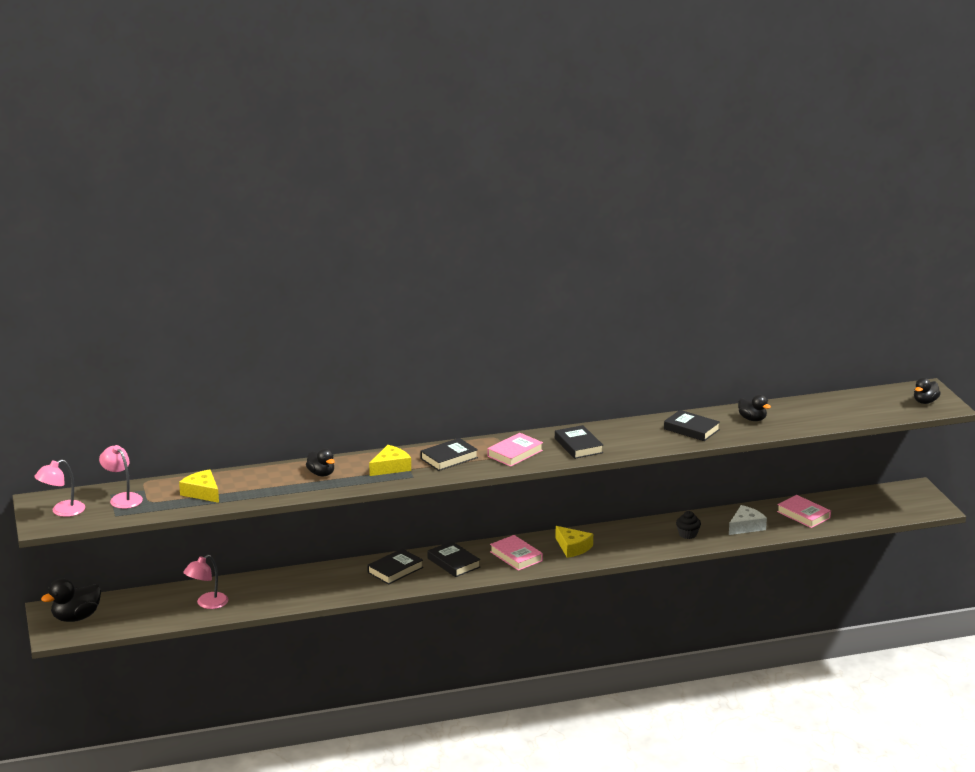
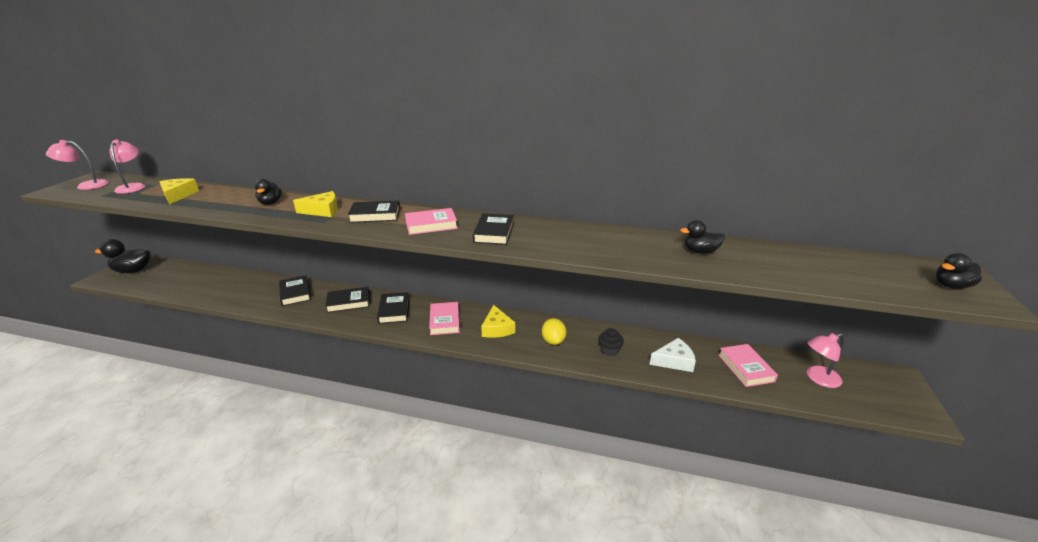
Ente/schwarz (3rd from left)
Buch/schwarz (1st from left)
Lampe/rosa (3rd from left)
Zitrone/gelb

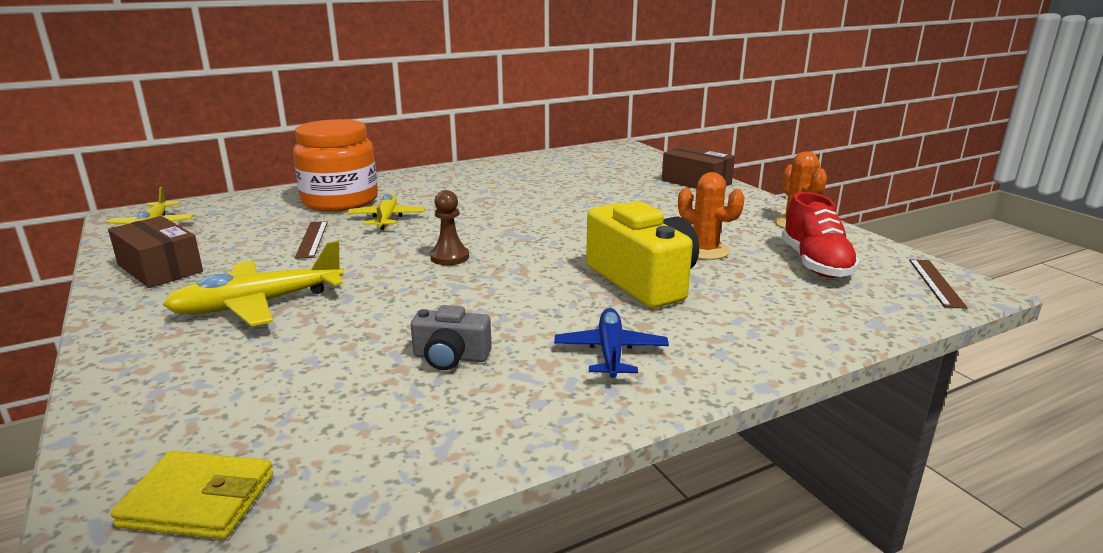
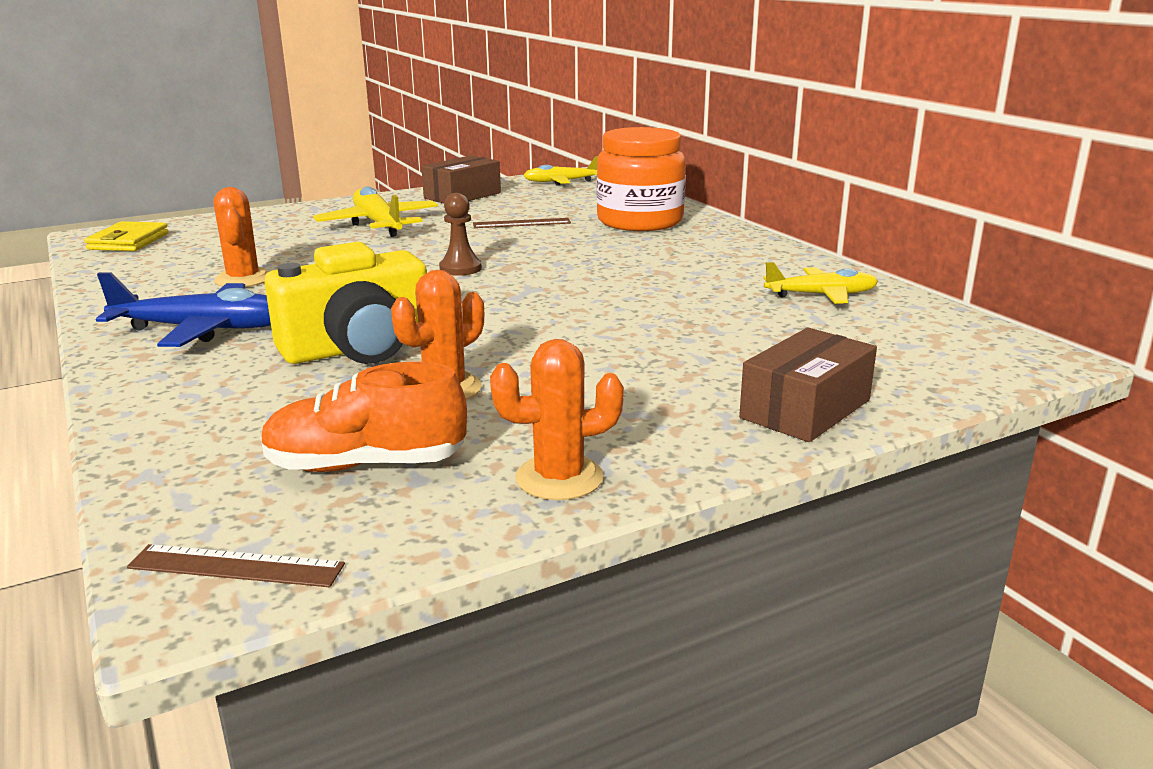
Schuh/orange
Flugzeug/gelb (3rd from left)
Kaktus/orange (1st from left)
Flugzeug/blau

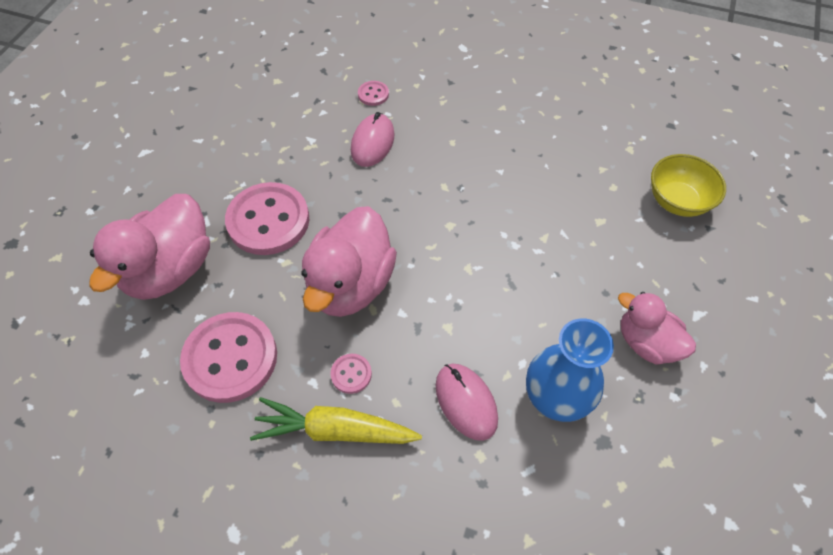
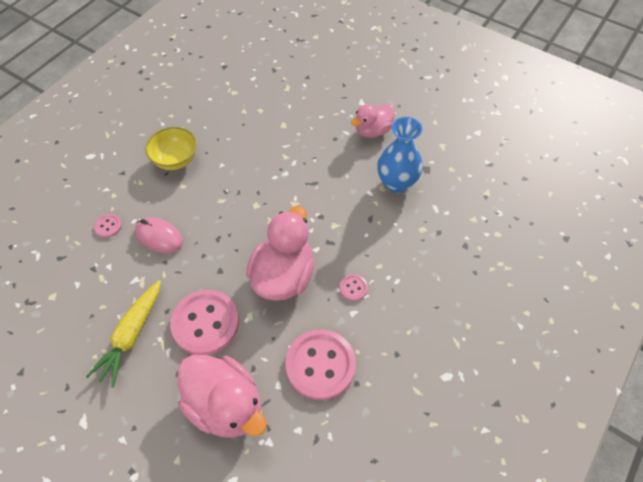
Schüssel/gelb
Ente/rosa (2nd from left)
Computermaus/rosa (2nd from left in the first image)
Karotte/gelb

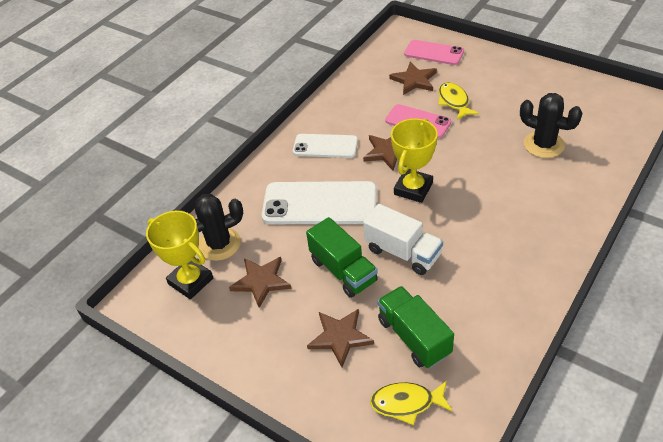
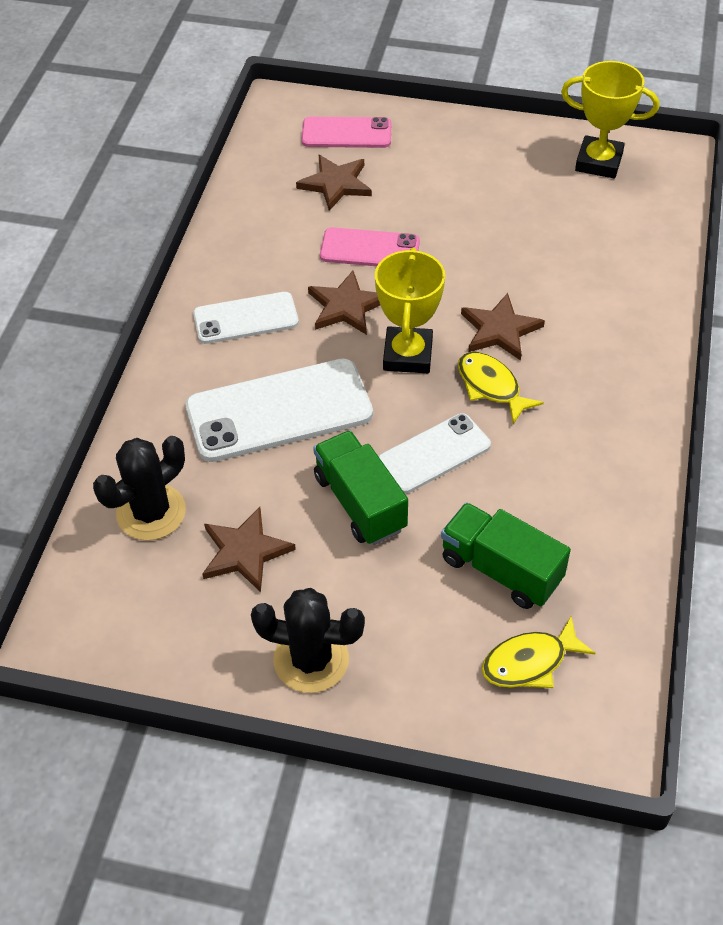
Fisch/gelb (1st from left)
Kaktus/schwarz (2nd from left)
Handy/weiß (3rd from left)
Pokal/gelb (2nd from left)
Lastwagen/grün (1st from left)
Stern/braun (4th from left)

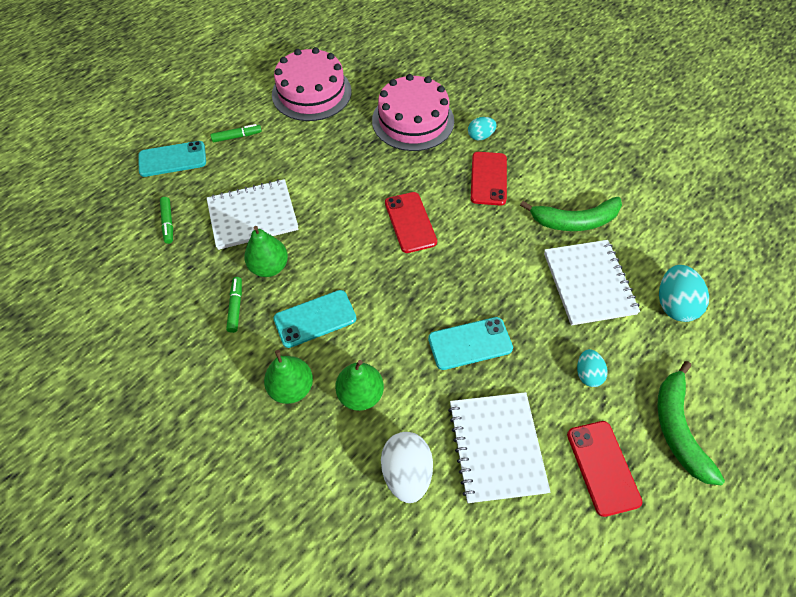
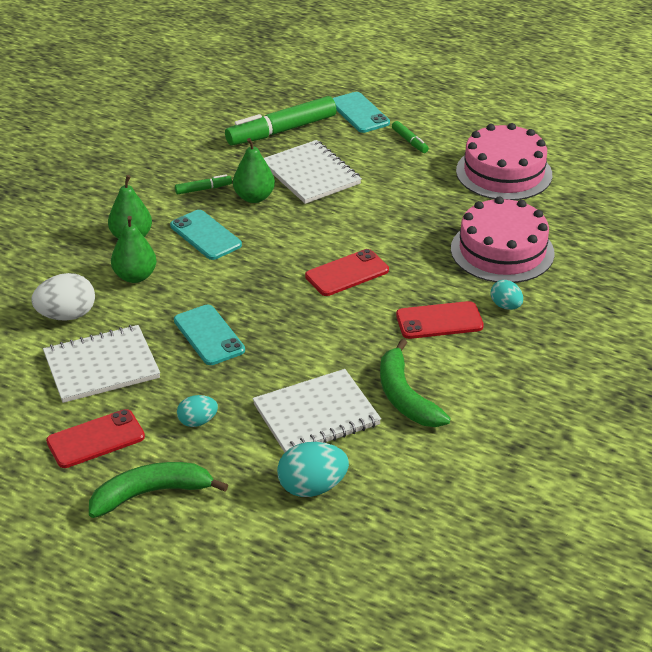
Filzstift/grün (2nd from left)

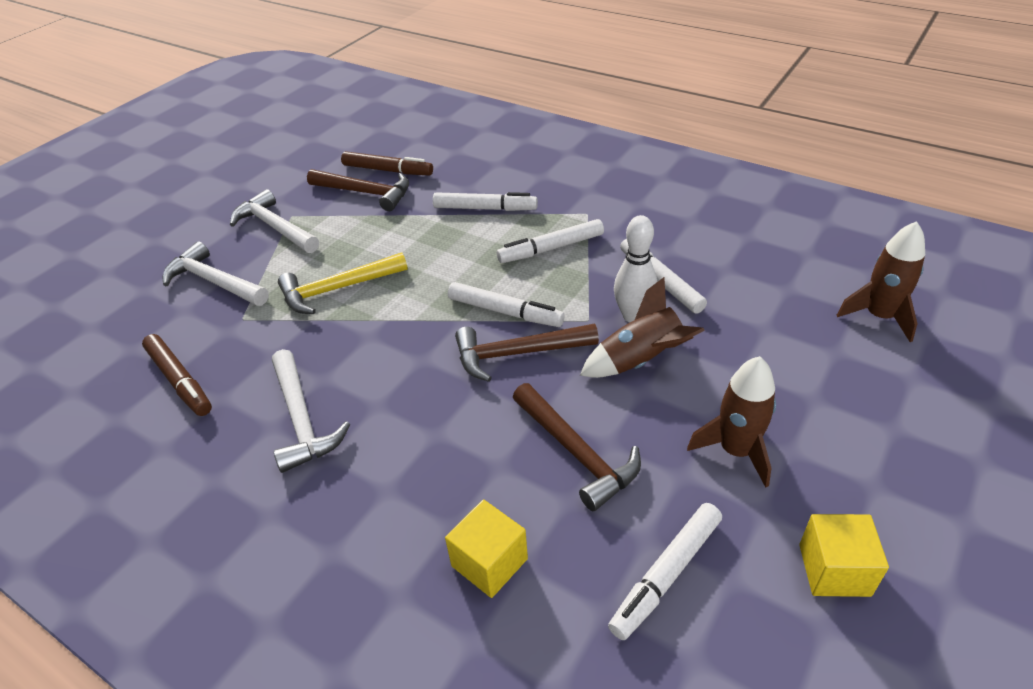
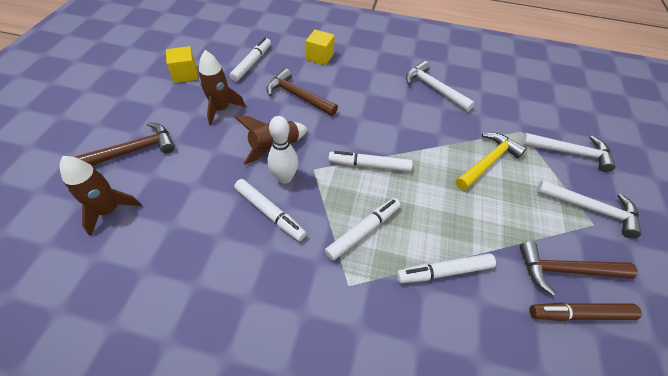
Hammer/braun (1st from left)
Filzstift/braun (1st from left in the first image)

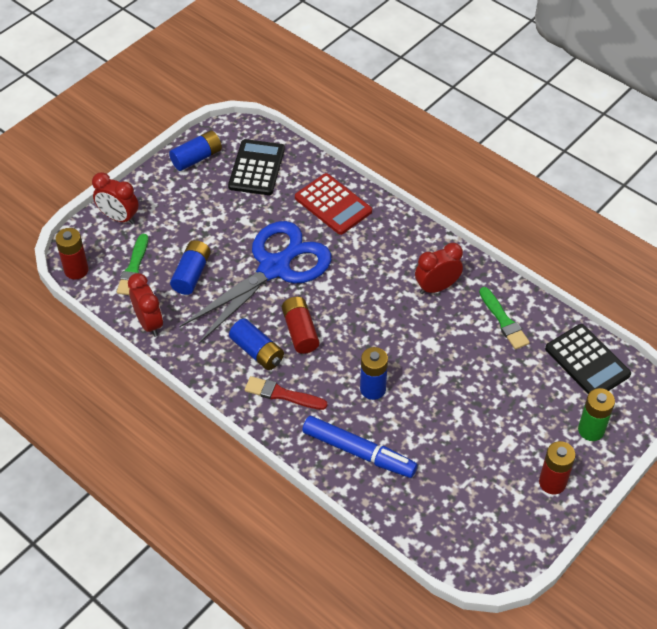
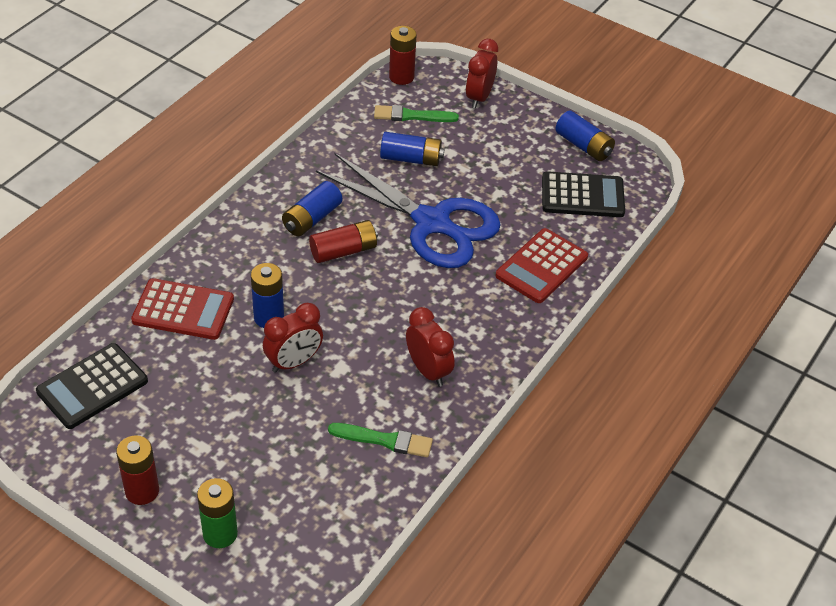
Wecker/rot (1st from left)
Pinsel/grün (1st from left)
Taschenrechner/schwarz (1st from left)
Pinsel/rot
Taschenrechner/rot (1st from left)

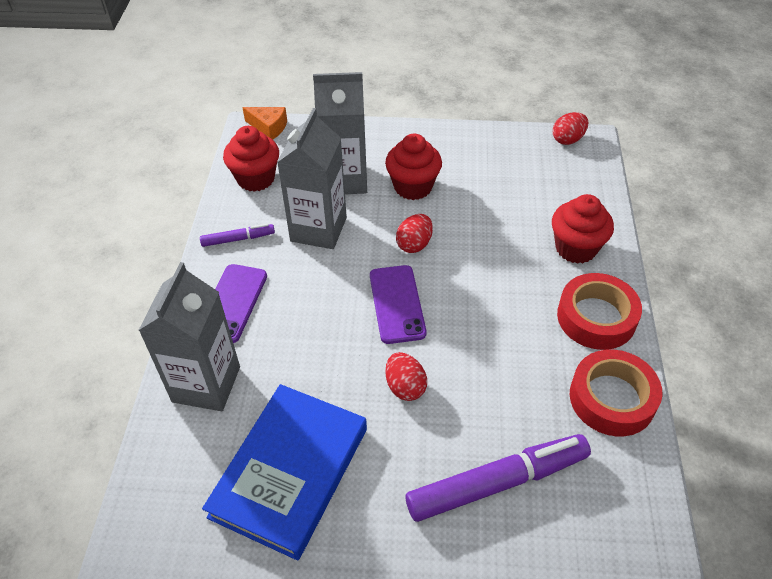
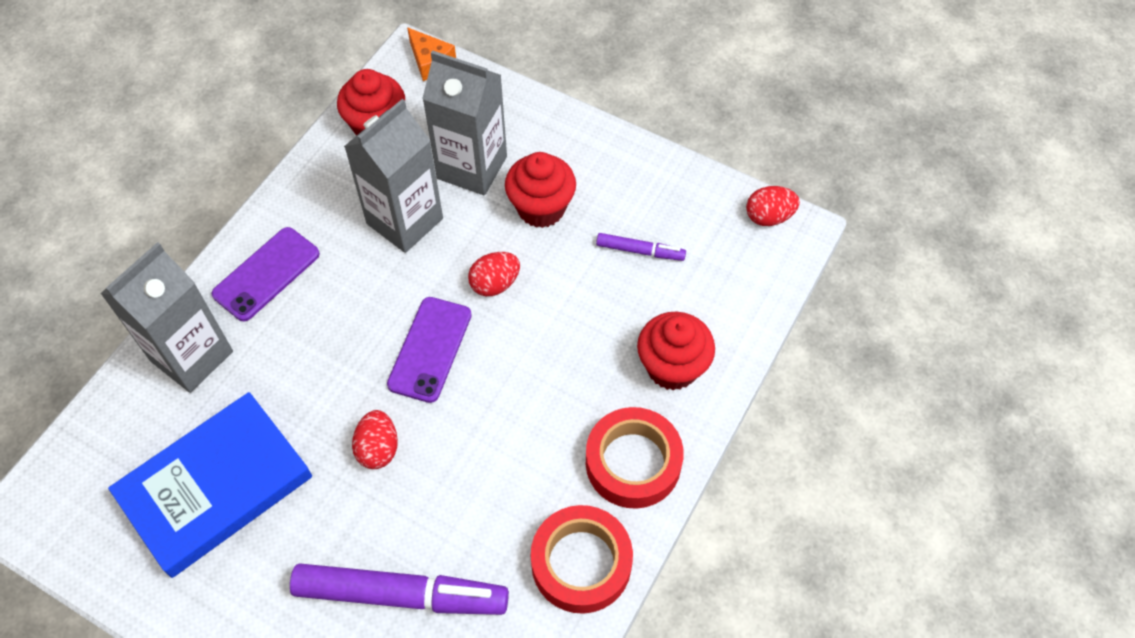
Filzstift/lila (2nd from left)

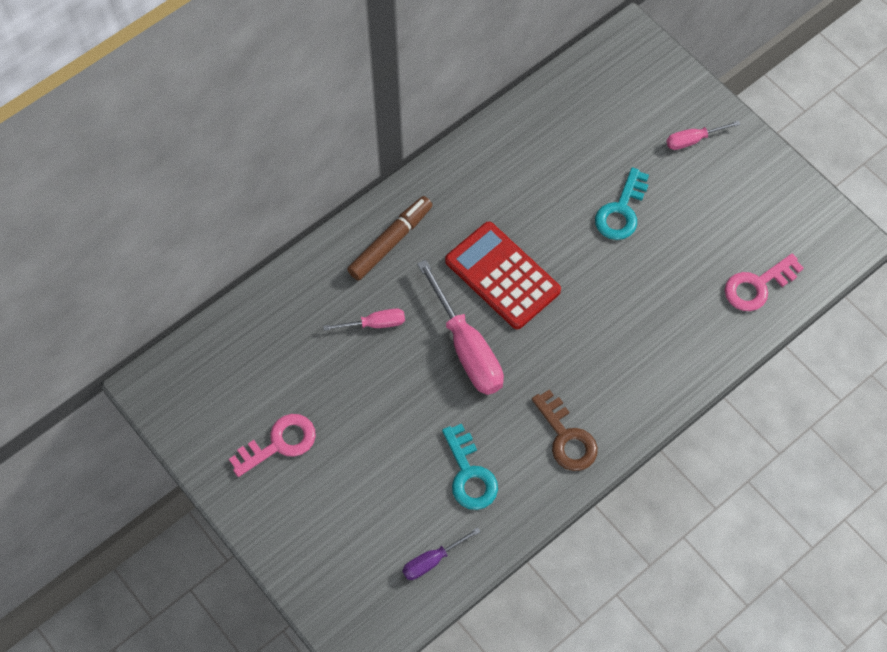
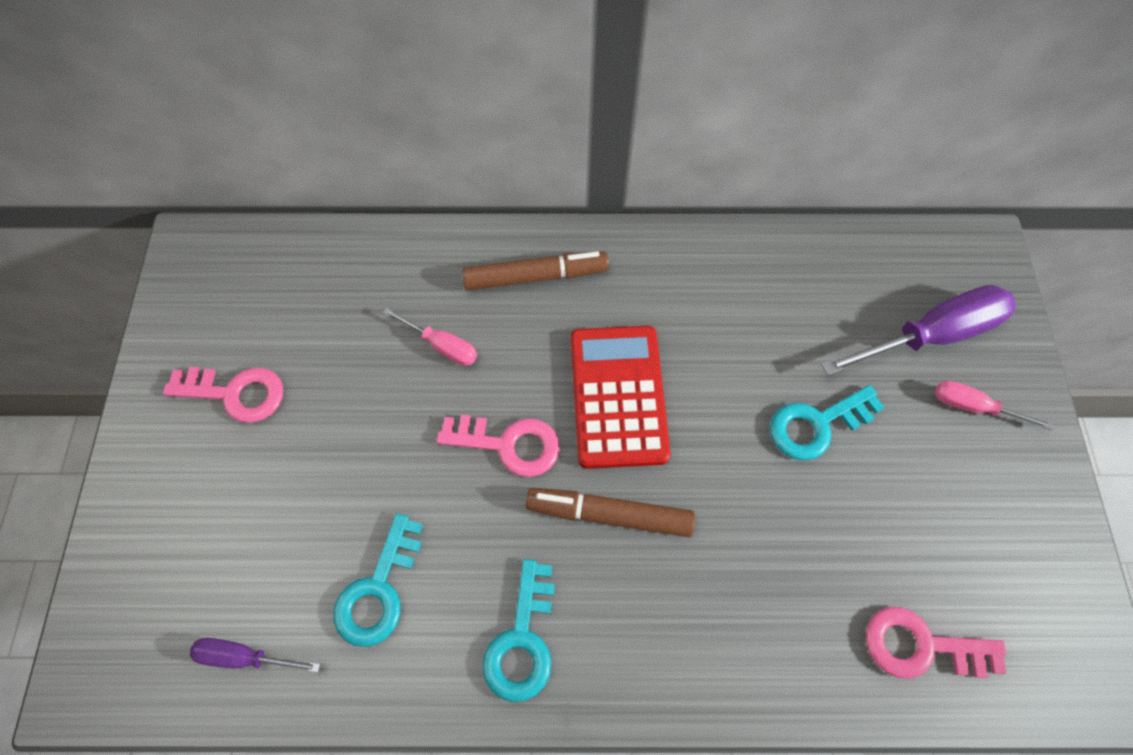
Schlüssel/rosa (2nd from left)
Schlüssel/türkis (2nd from left)
Schraubenzieher/lila (2nd from left)
Filzstift/braun (2nd from left)

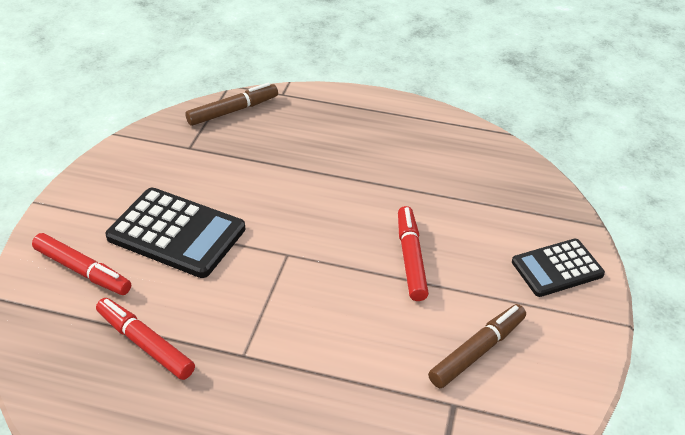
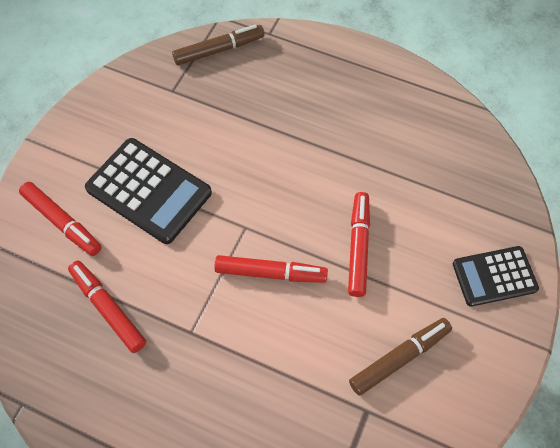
Filzstift/rot (3rd from left)

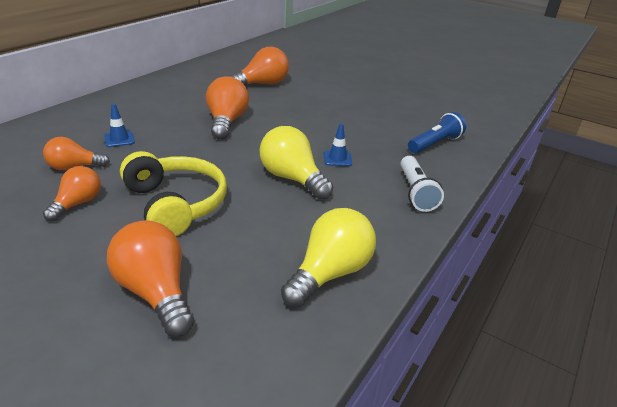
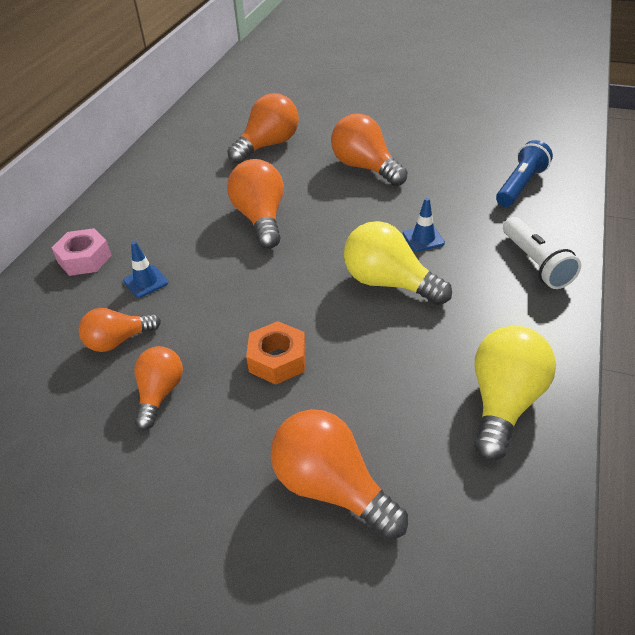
Sechskantmutter/orange
Glühbirne/orange (6th from left)
Sechskantmutter/rosa

